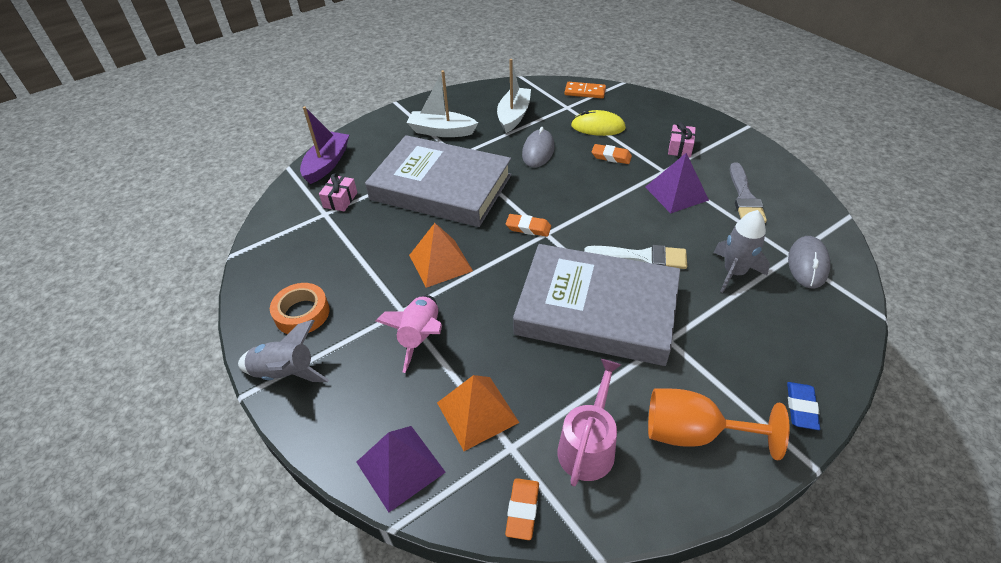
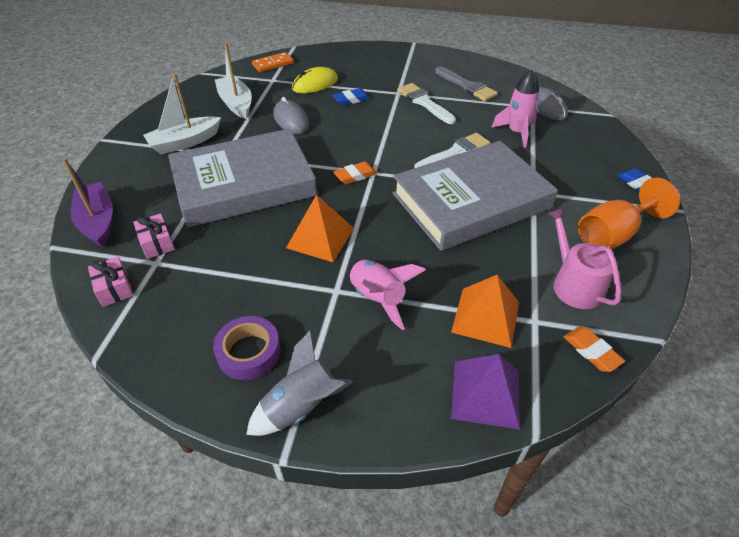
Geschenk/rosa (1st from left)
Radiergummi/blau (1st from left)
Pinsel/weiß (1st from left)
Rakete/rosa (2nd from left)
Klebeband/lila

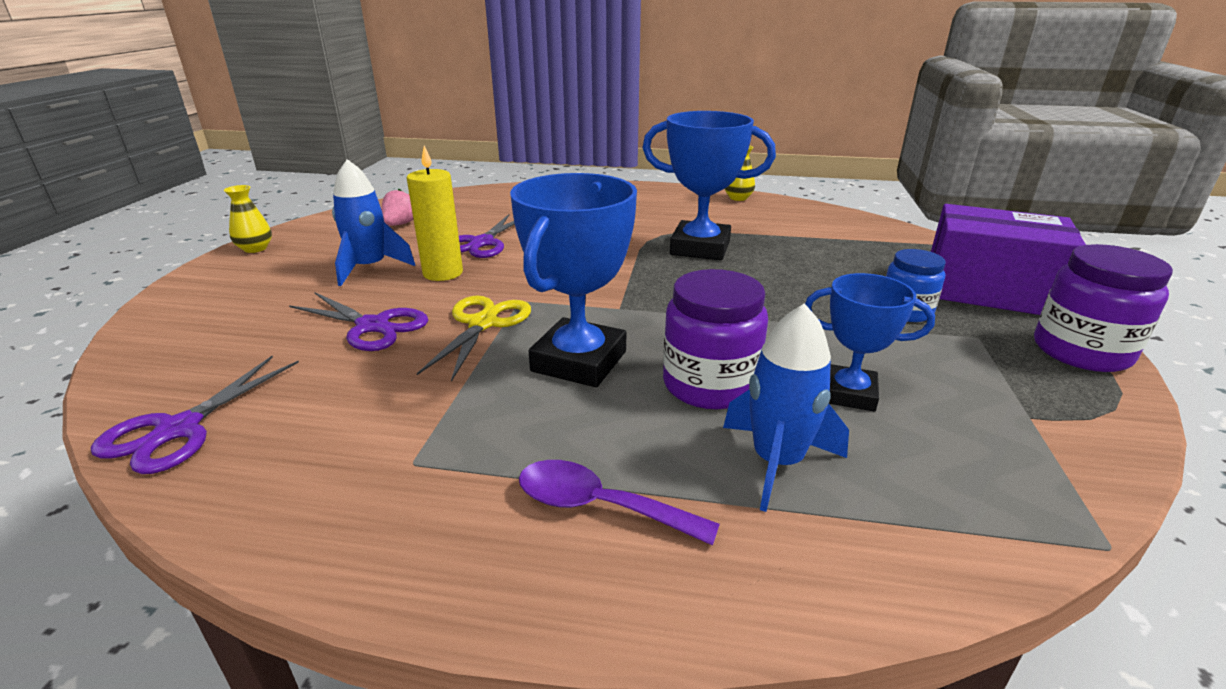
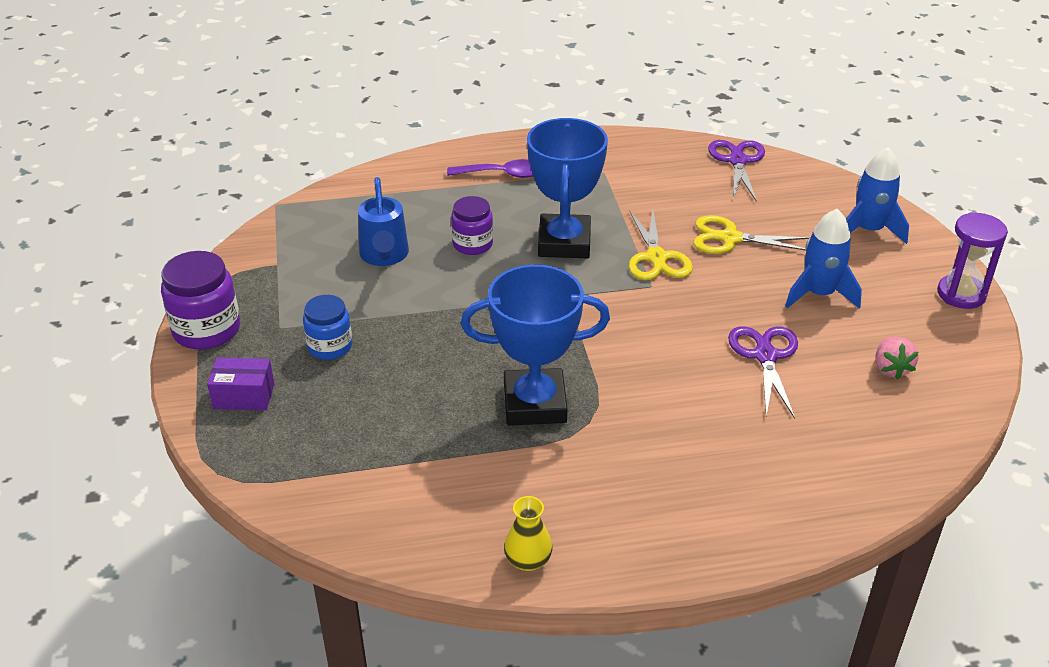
Kerze/gelb
Sanduhr/lila
Schachtel/lila
Einmachglas/lila (2nd from left)
Gießkanne/blau
Schere/gelb (2nd from left)
Rakete/blau (2nd from left)

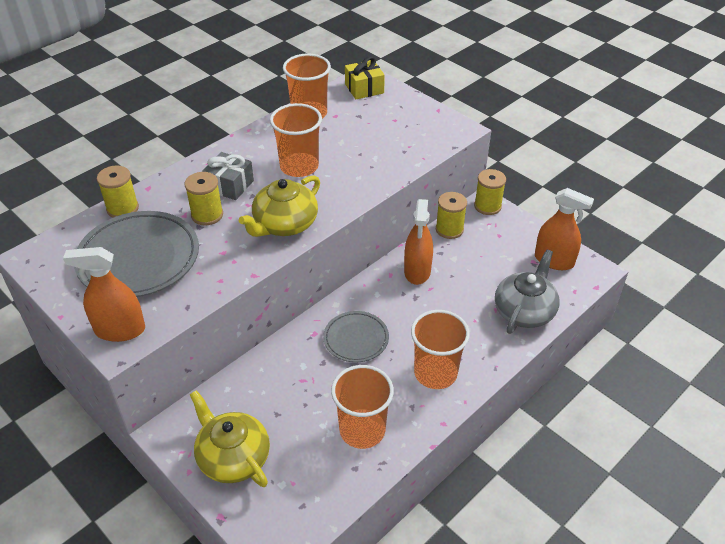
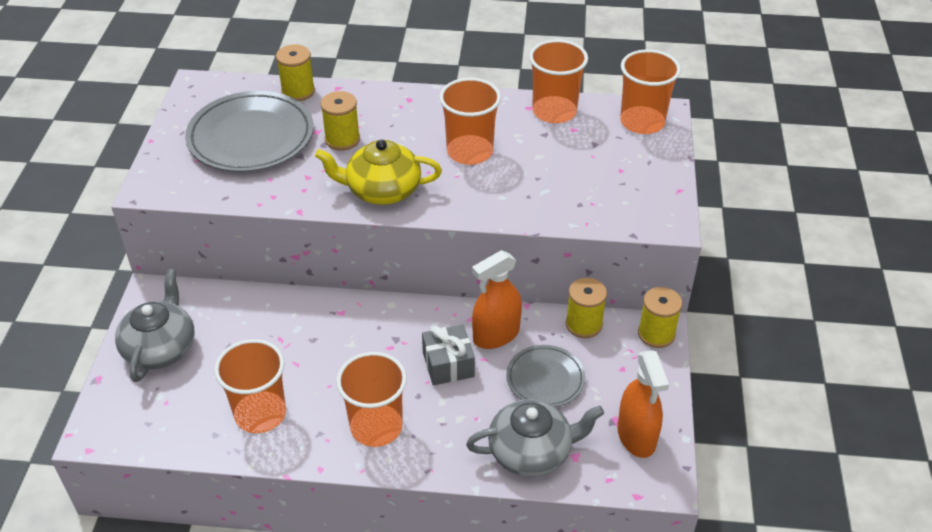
Becher/orange (5th from left)
Geschenk/grau
Sprühflasche/orange (1st from left in the first image)
Teller/grau (2nd from left)
Teekanne/grau (1st from left)

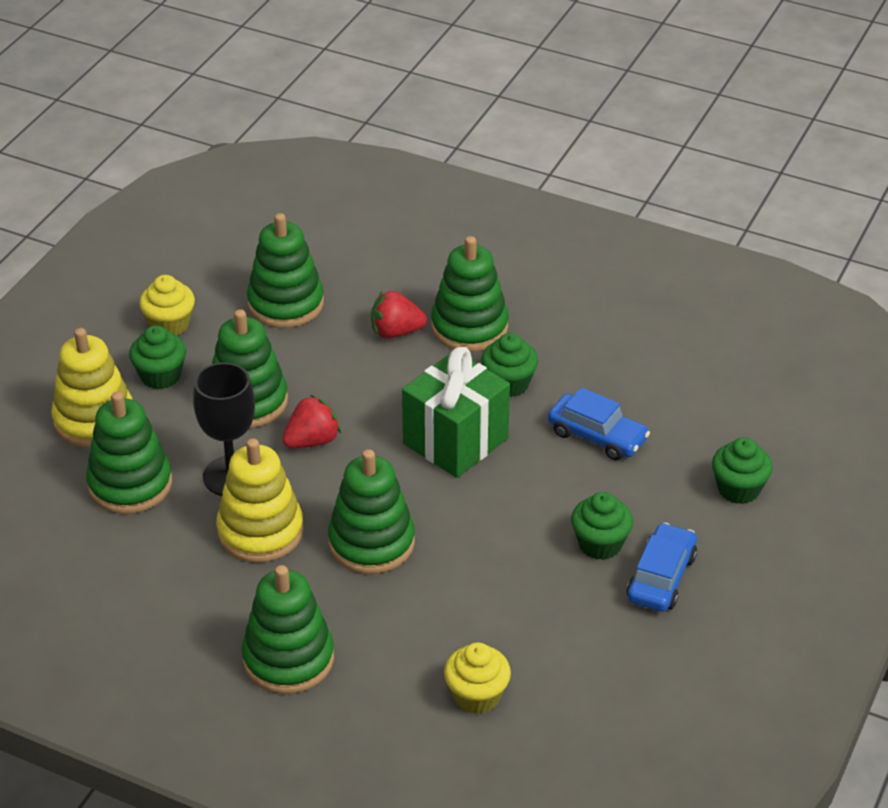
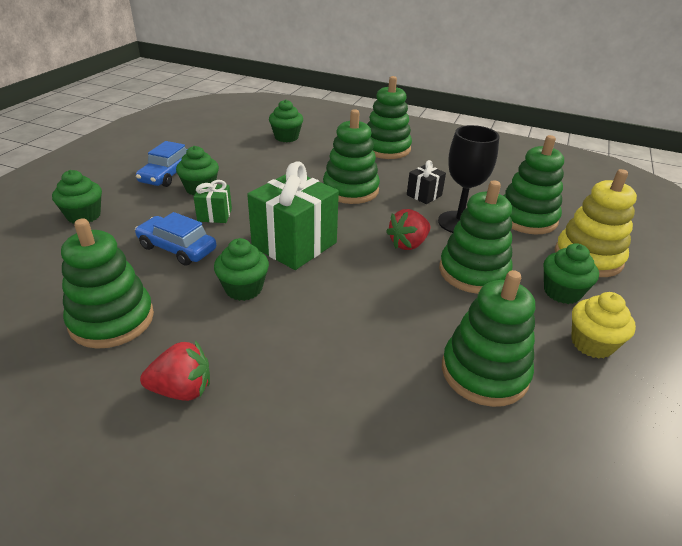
Stapelspielzeug/grün (1st from left)
Erdbeere/rot (1st from left)
Geschenk/schwarz
Muffin/grün (4th from left)
Geschenk/grün (1st from left)

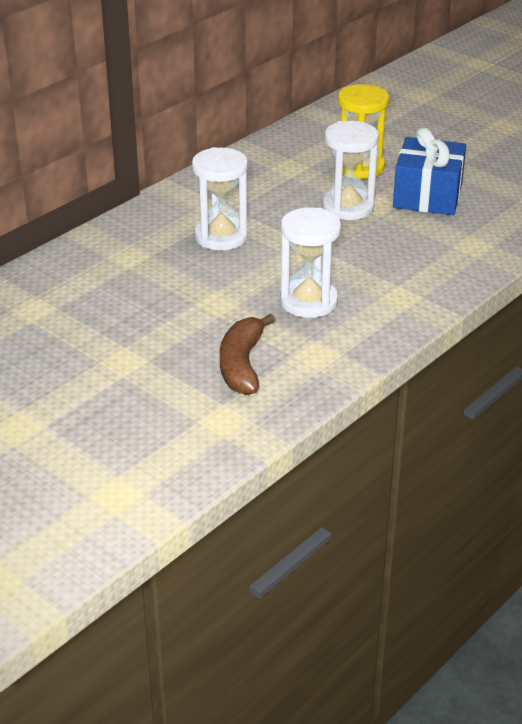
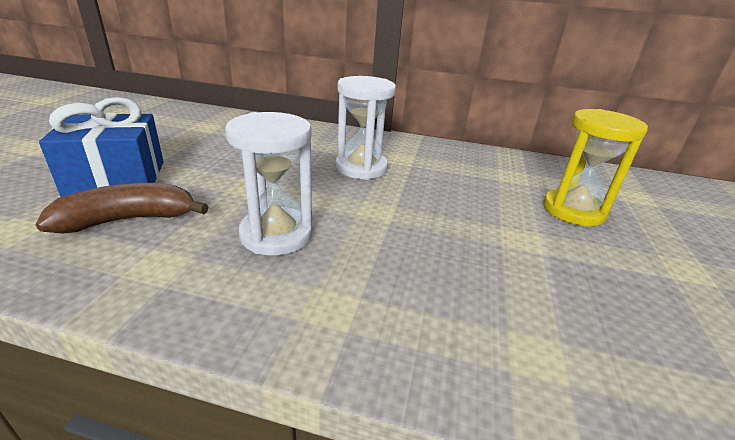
Sanduhr/weiß (3rd from left in the first image)
Geschenk/blau

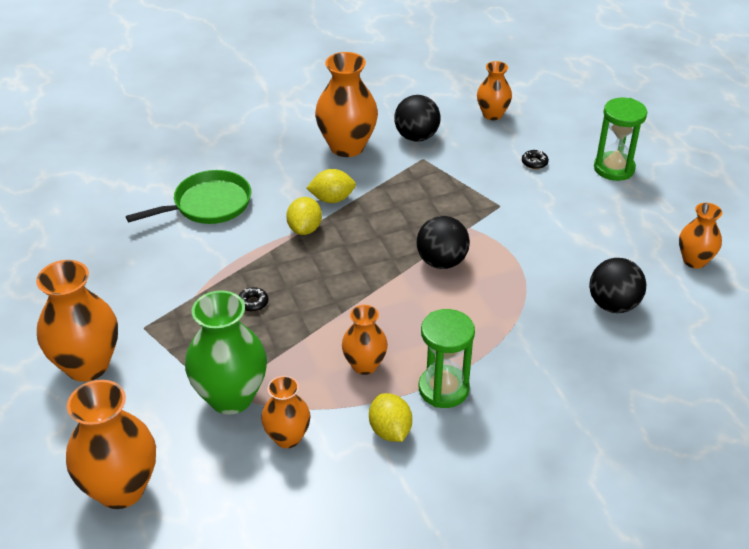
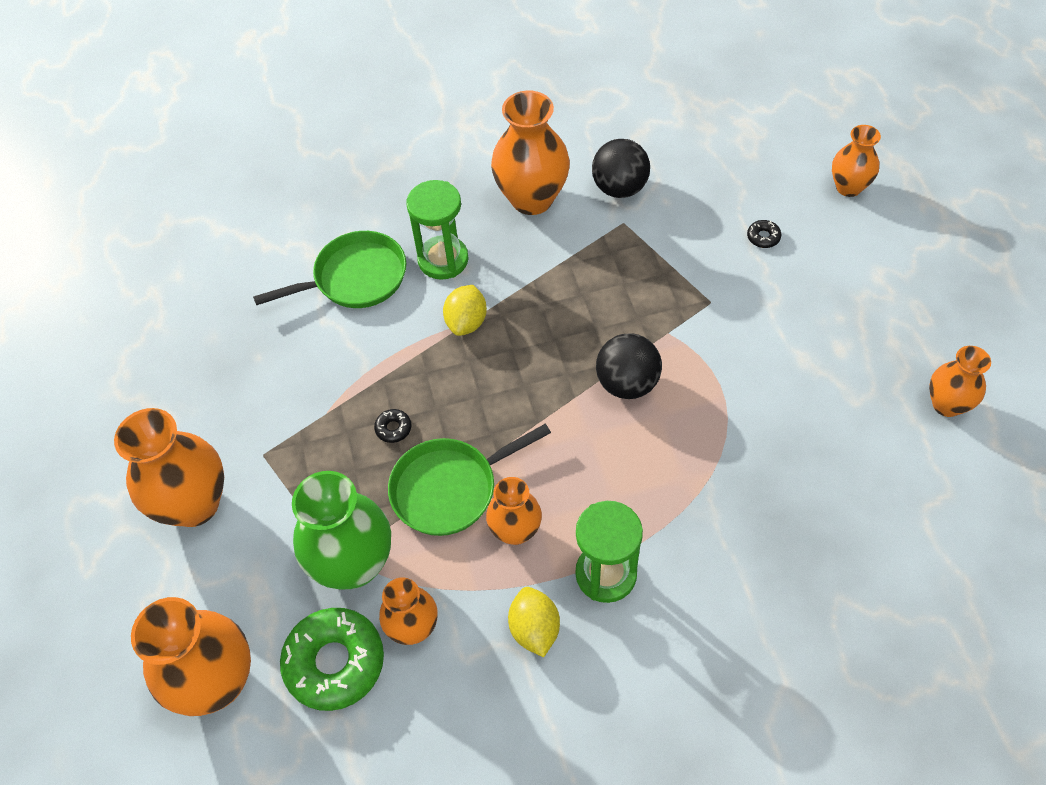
Vase/orange (6th from left)
Sanduhr/grün (1st from left)
Zitrone/gelb (2nd from left in the first image)
Ball/schwarz (3rd from left in the first image)
Pfanne/grün (2nd from left)
Donut/grün

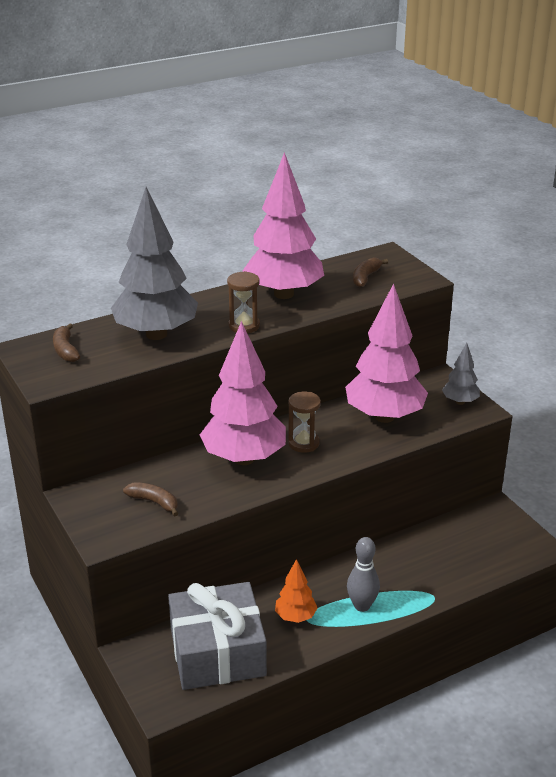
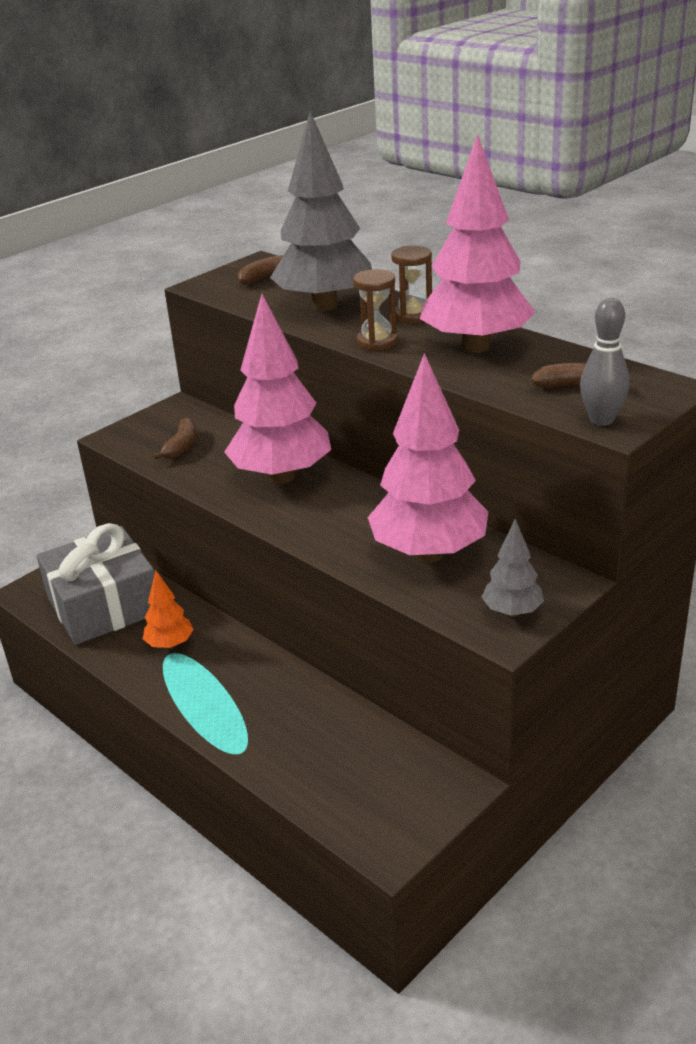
Sanduhr/braun (2nd from left)
Bowlingkegel/grau

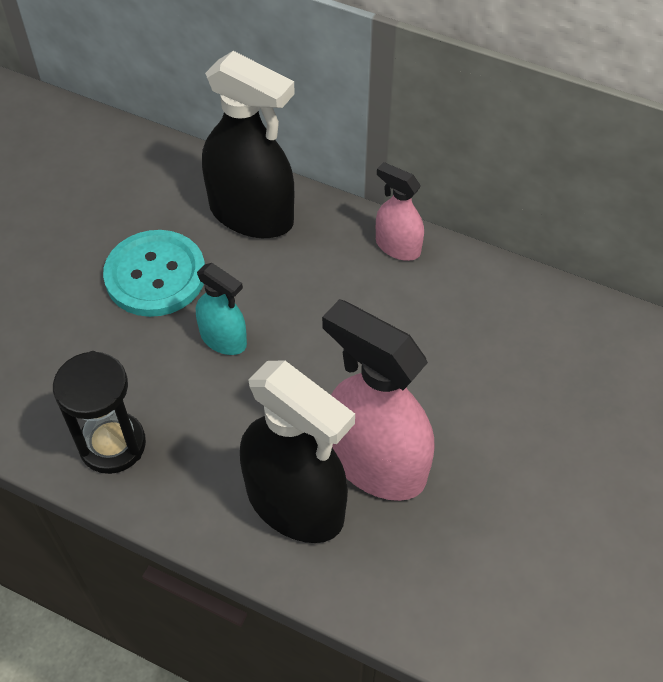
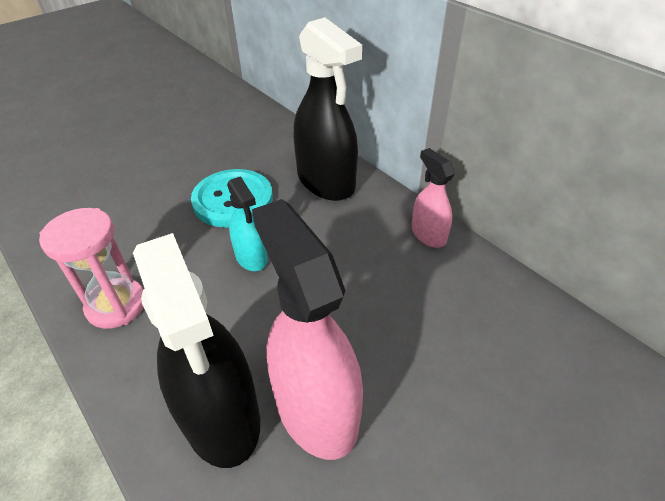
Sanduhr/rosa

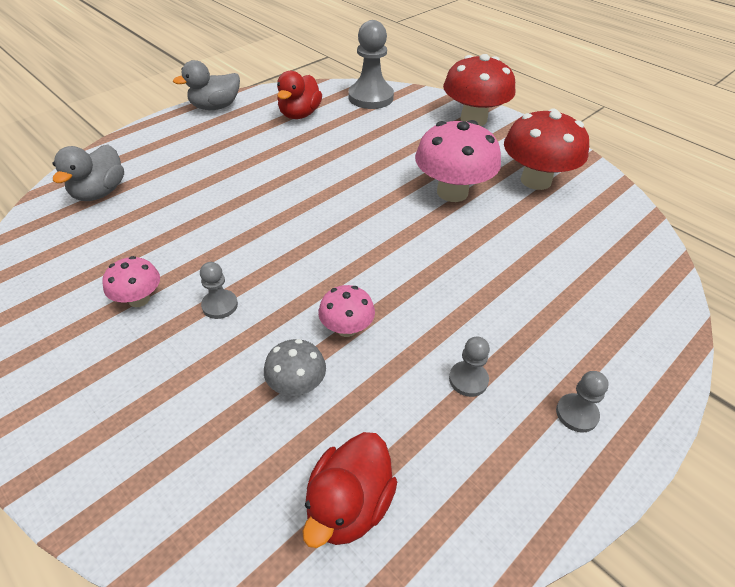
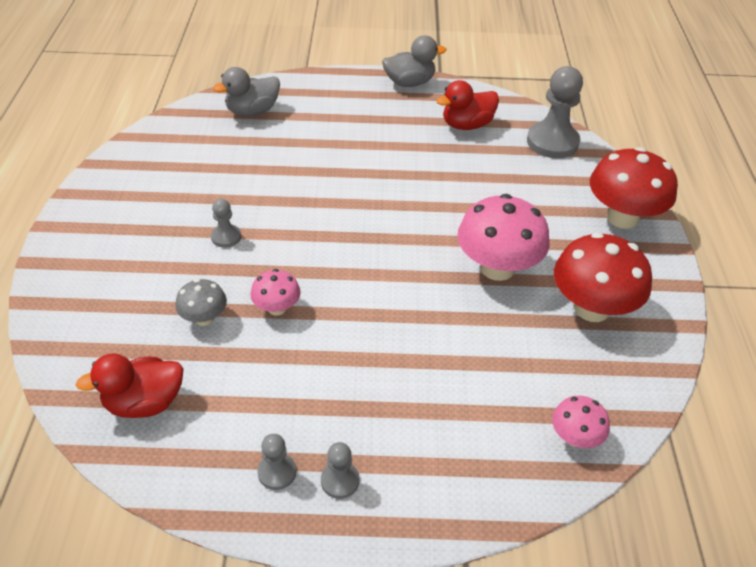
Ente/grau (2nd from left)
Pilz/rosa (3rd from left)
Bauer/grau (2nd from left)

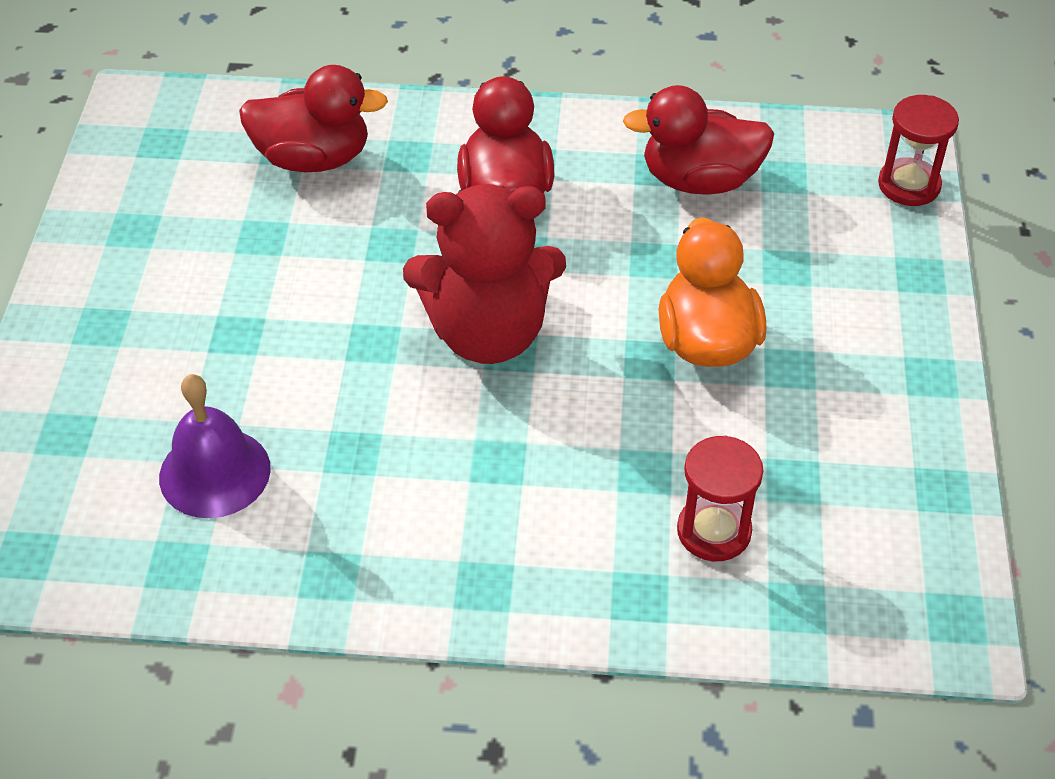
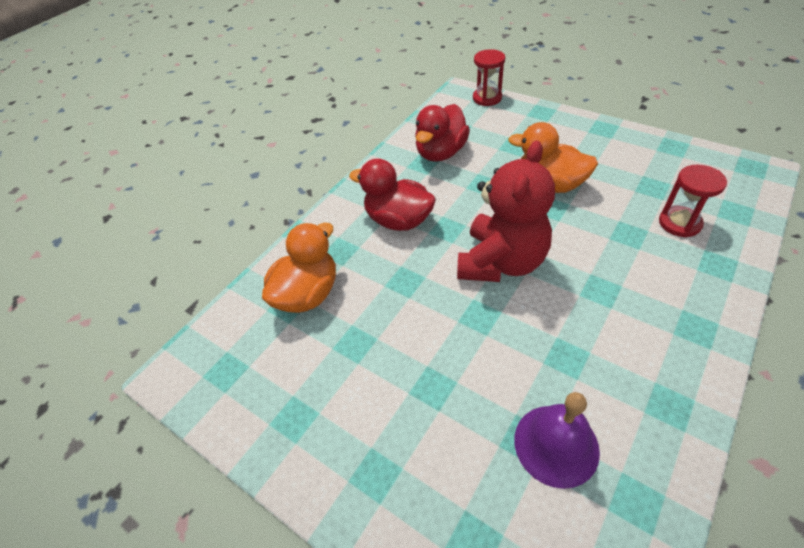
Ente/orange (1st from left)

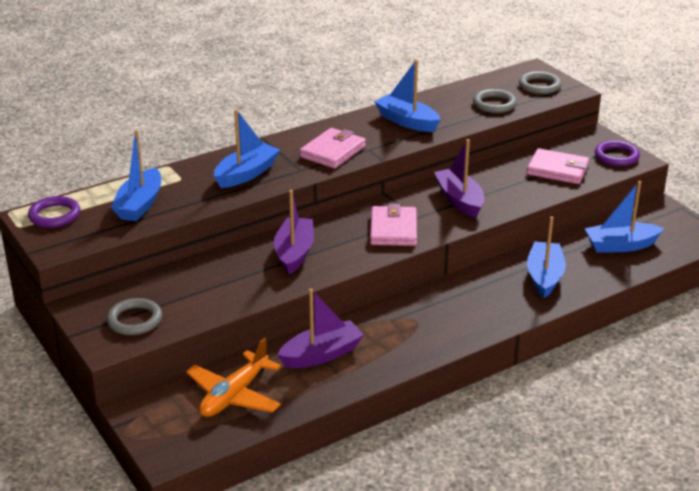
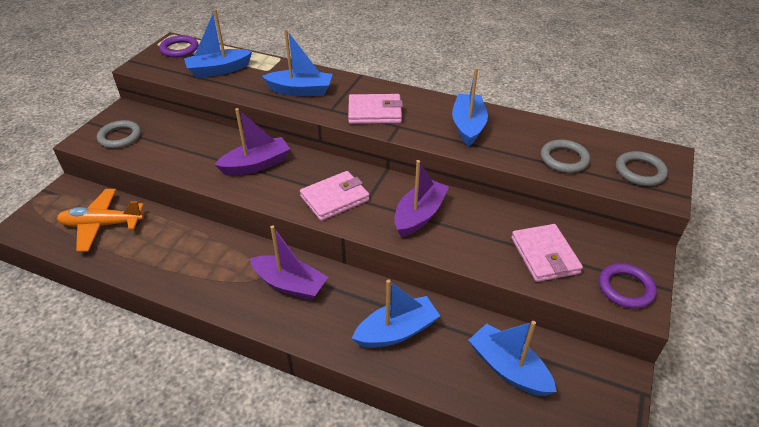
Boot/lila (2nd from left)

